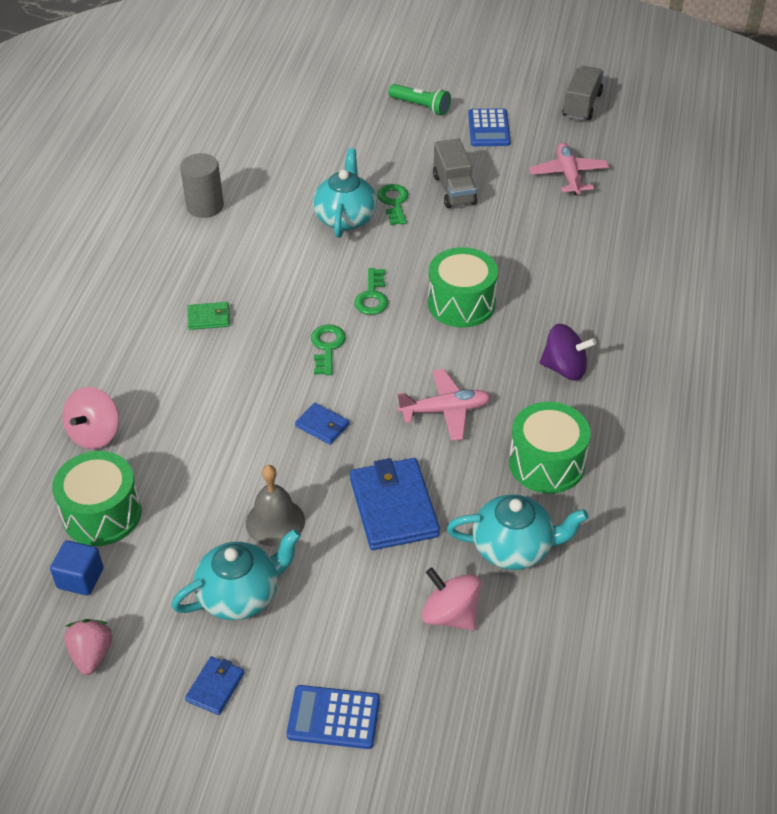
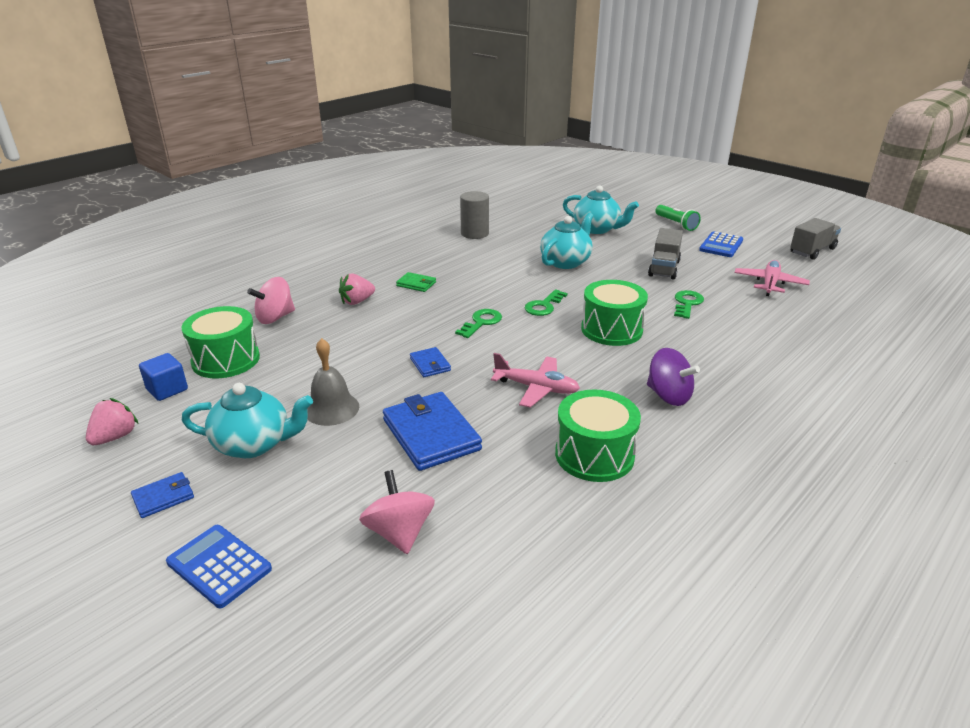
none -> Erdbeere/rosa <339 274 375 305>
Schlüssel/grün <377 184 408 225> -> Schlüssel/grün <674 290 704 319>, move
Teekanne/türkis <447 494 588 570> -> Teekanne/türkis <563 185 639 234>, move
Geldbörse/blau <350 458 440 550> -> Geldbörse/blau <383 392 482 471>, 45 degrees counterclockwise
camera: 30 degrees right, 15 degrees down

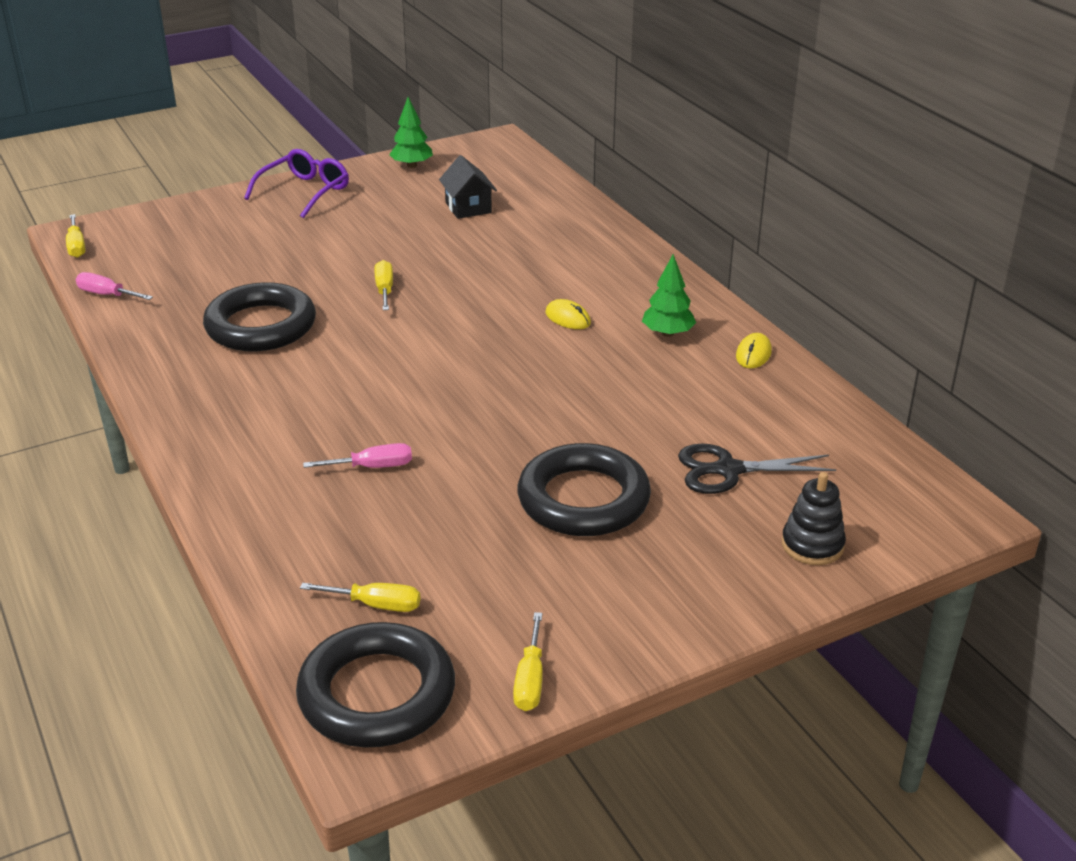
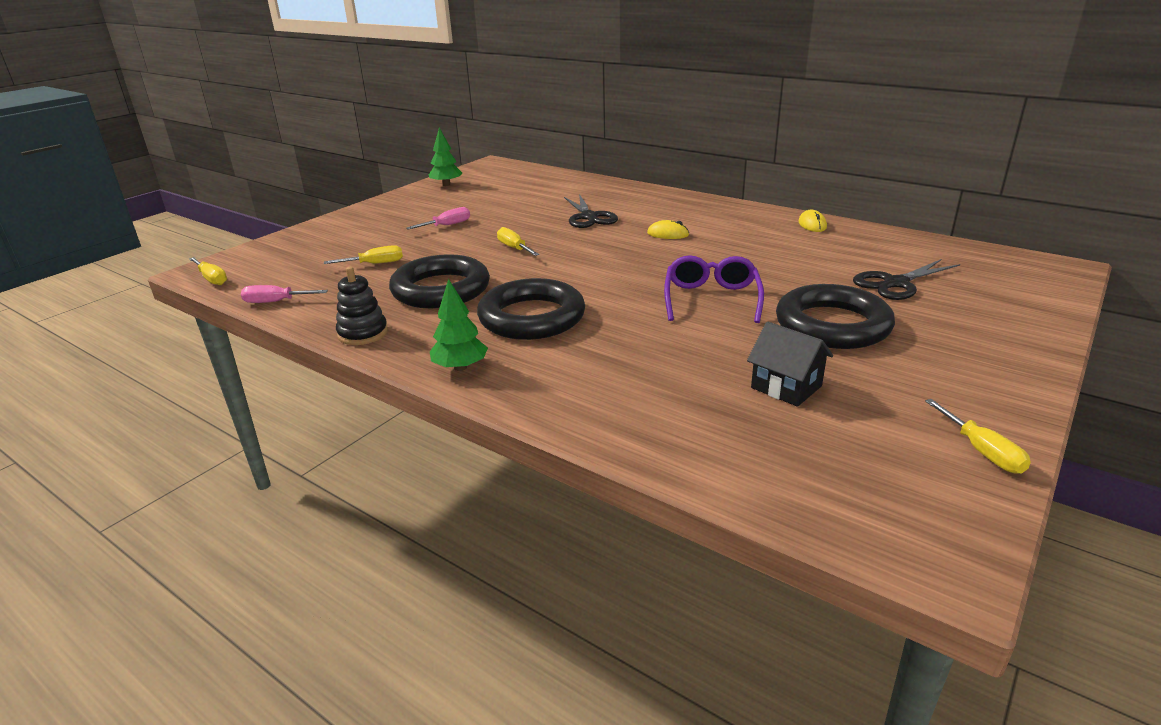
none -> Schere/schwarz <564 194 618 228>
Brille/lila <244 149 349 218> -> Brille/lila <664 255 764 323>, move
Ring/schwarz <296 622 455 748> -> Ring/schwarz <477 278 585 340>, move
Schraubenzieher/gelb <300 583 421 612> -> Schraubenzieher/gelb <324 245 403 264>, move
Schraubenzieher/rosa <303 443 412 468> -> Schraubenzieher/rosa <406 207 470 229>, move
Haus/schwarz <439 155 497 219> -> Haus/schwarz <747 322 833 407>, move
Baum/grün <642 254 696 337> -> Baum/grün <430 279 488 371>, move
Stapelspielzeug/schwarz <782 472 846 565> -> Stapelspielzeug/schwarz <336 267 388 345>, move
camera: 25 degrees left, 5 degrees down

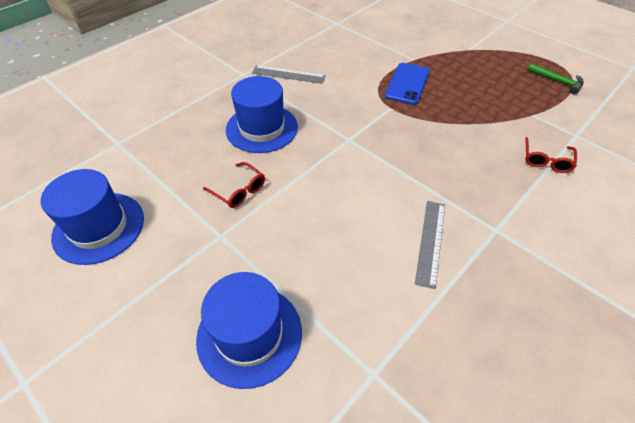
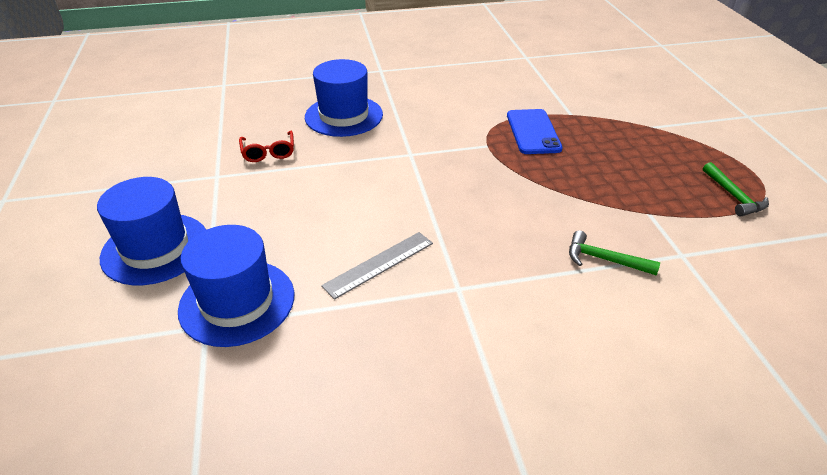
Lineal/grau <252 65 326 84> -> none
Hut/blau <40 169 144 265> -> Hut/blau <178 225 294 347>, move
Brille/rot <525 137 577 173> -> Hammer/grün <569 230 660 275>
Handy/blau <385 63 430 105> -> Handy/blau <507 109 563 154>, 60 degrees counterclockwise
camera: 35 degrees right, 10 degrees down

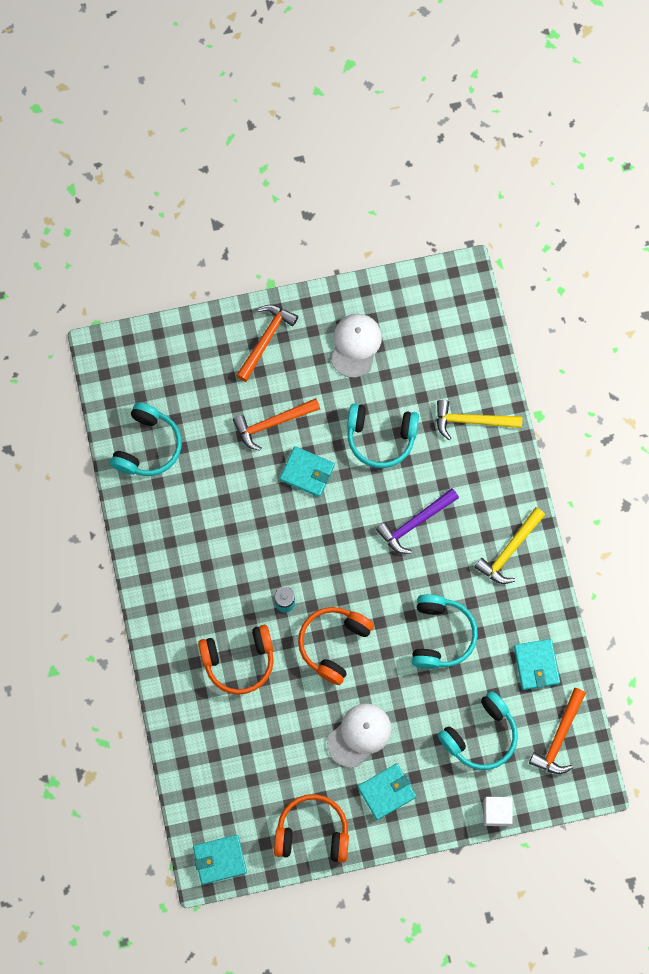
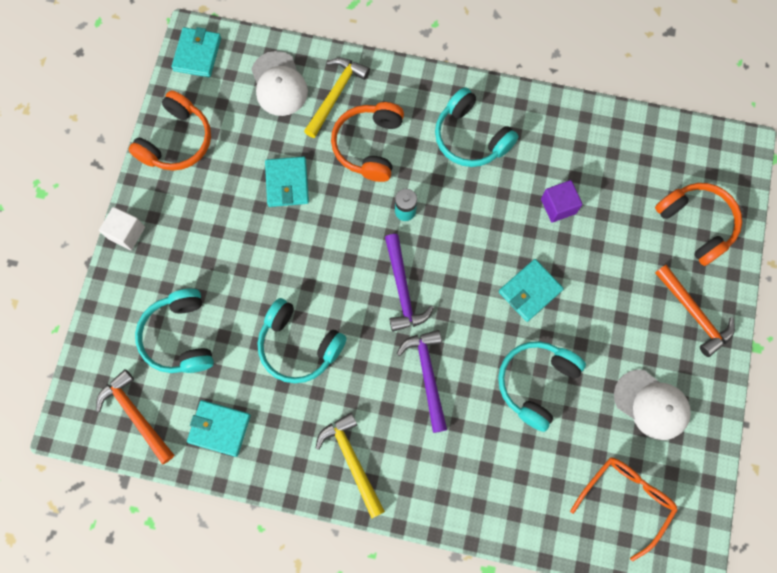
Hammer/orange <233 398 320 451> -> none
none -> Hammer/lila <385 234 434 332>
none -> Kubus/lila <541 180 583 223>
none -> Brille/orange <570 457 678 561>
Kopfhörer/türkis <110 402 182 476> -> Kopfhörer/türkis <435 87 519 167>, move
Kopfhörer/orange <298 607 374 685> -> Kopfhörer/orange <655 183 742 266>, move
Kappe/weiß <327 704 391 768> -> Kappe/weiß <251 51 308 116>, move
Geldbörse/türkis <358 763 416 820> -> Geldbörse/türkis <265 156 309 207>, move
Hammer/gelb <437 400 522 440> -> Hammer/gelb <304 58 370 138>, move
Kubus/weiß <484 797 513 826> -> Kubus/weiß <99 207 145 250>, move
camera: 115 degrees right, 0 degrees up

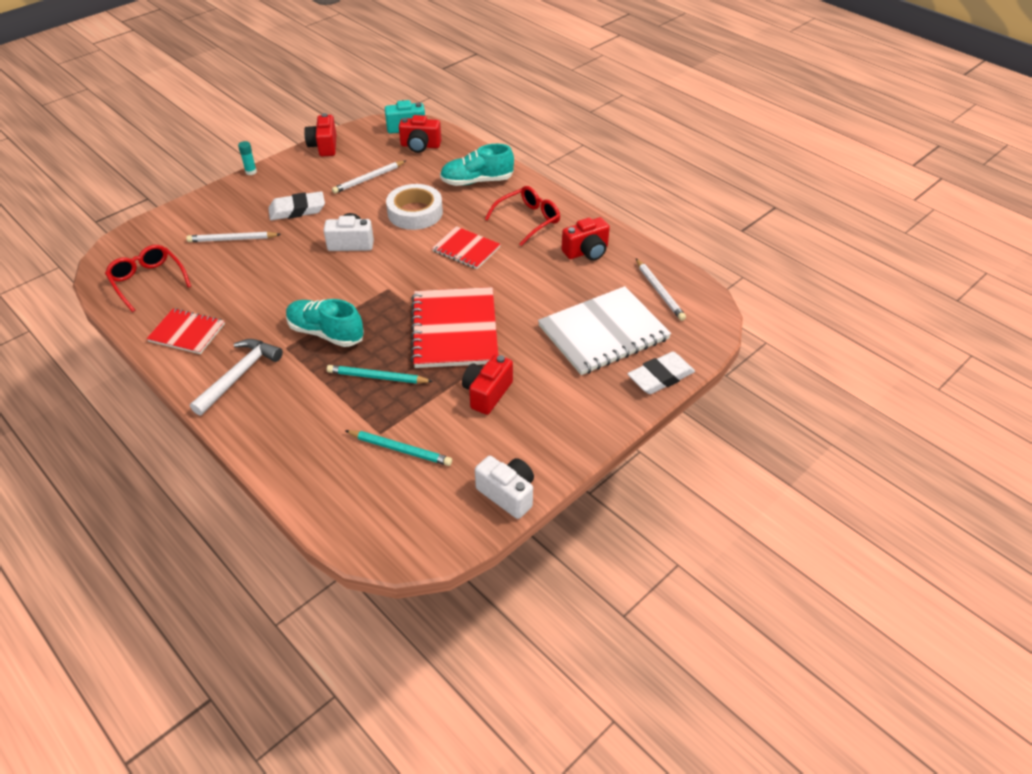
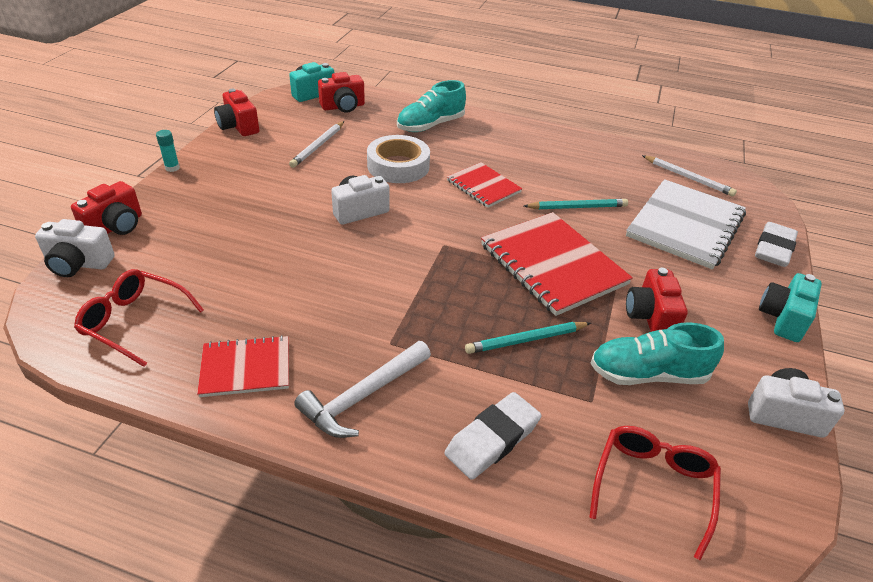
Bleistift/weiß <186 232 281 242> -> none
none -> Kamera/weiß <35 219 115 277>
none -> Kamera/türkis <759 273 822 342>
Radiergummi/weiß <268 191 325 220> -> Radiergummi/weiß <444 392 541 480>, move
Schuh/türkis <286 299 364 347> -> Schuh/türkis <591 322 724 385>, move
Bleistift/türkis <345 430 452 466> -> Bleistift/türkis <524 199 628 209>, move
Brille/rot <485 186 560 246> -> Brille/rot <589 426 721 560>, move
Kamera/rot <561 217 610 261> -> Kamera/rot <71 181 142 235>, move
Hammer/weiß <190 339 283 415> -> Hammer/weiß <294 341 431 438>, 135 degrees counterclockwise
Notizbuch/rot <432 226 501 269> -> Notizbuch/rot <447 162 522 208>, 45 degrees clockwise
camera: 30 degrees left, 5 degrees down

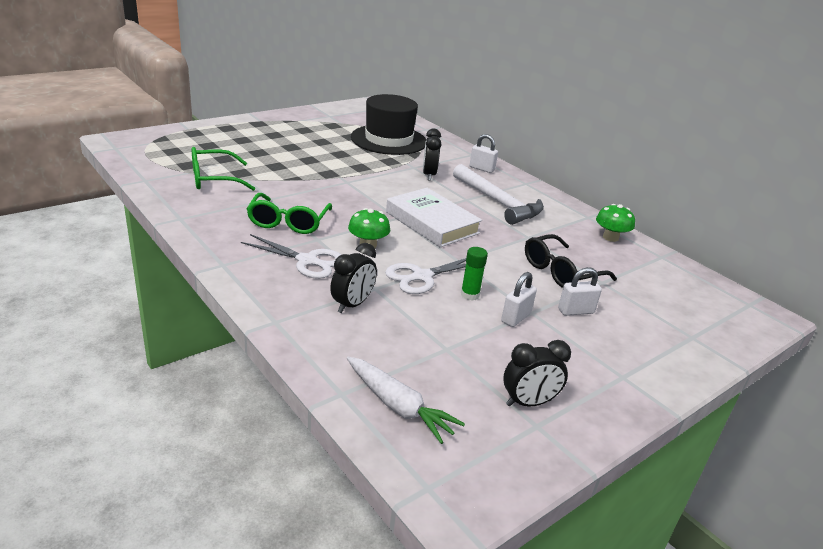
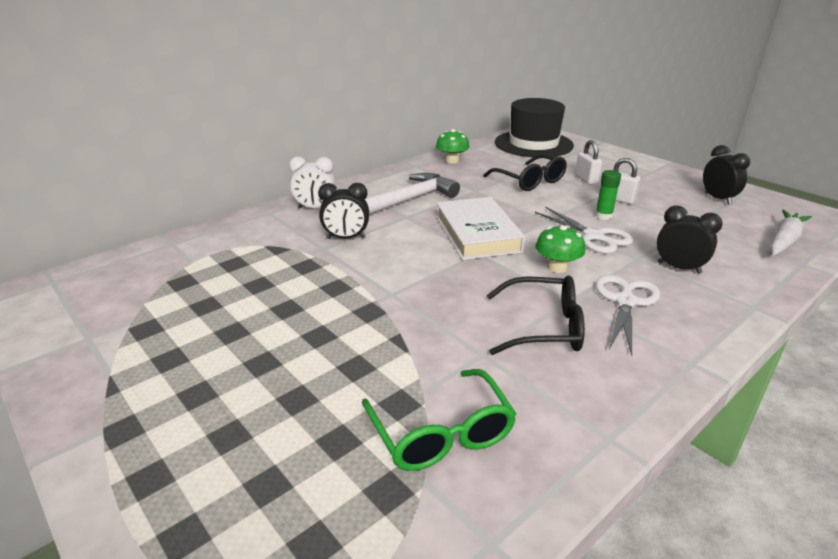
Hut/schwarz <351 94 426 155> -> Hut/schwarz <495 98 574 157>, move
Vorhängeschloss/weiß <470 134 498 173> -> Wecker/weiß <289 157 336 208>
Brille/grün <247 193 332 234> -> Brille/schwarz <487 275 585 355>
Buch/weiß <386 188 482 247> -> Buch/weiß <436 197 525 260>, 60 degrees counterclockwise
camera: 90 degrees left, 0 degrees up

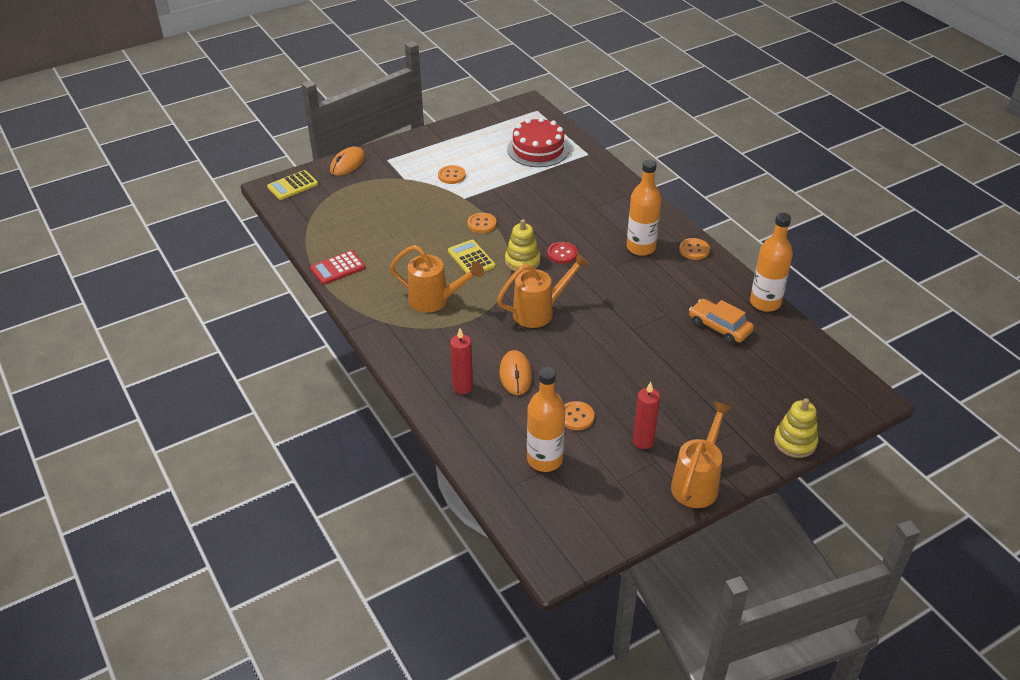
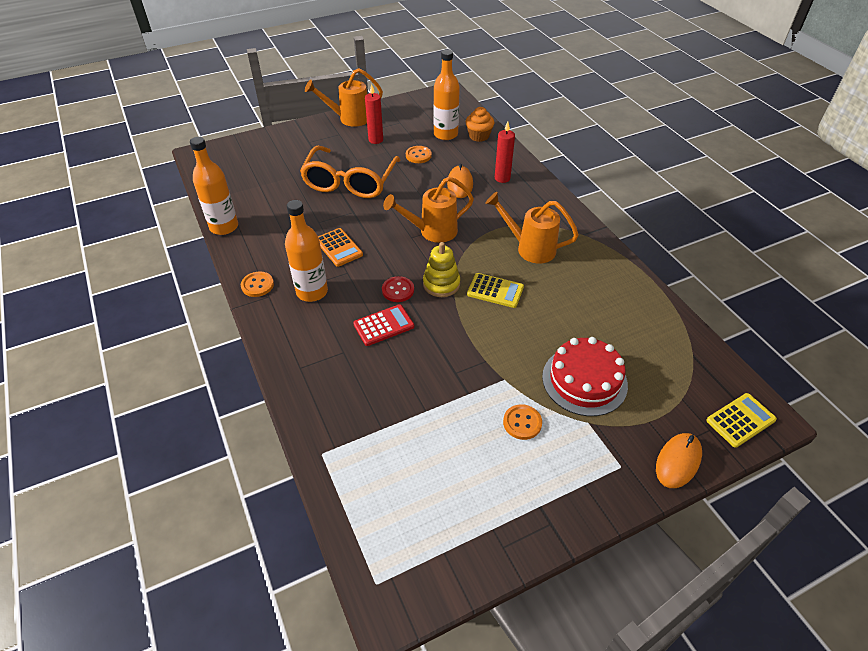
Knopf/orange <467 213 497 233> -> none
Auto/orange <689 299 754 344> -> none
Stapelspielzeug/gelb <774 398 818 458> -> none
none -> Brille/orange <300 146 400 198>
none -> Taschenrechner/orange <318 228 363 267>
none -> Muffin/orange <466 107 494 142>
Taschenrechner/rot <310 250 366 285> -> Taschenrechner/rot <353 304 414 346>, move
Kuchen/rot <507 117 569 167> -> Kuchen/rot <542 337 628 416>, move
Taschenrechner/gelb <448 240 495 273> -> Taschenrechner/gelb <467 273 524 308>, 45 degrees counterclockwise
Gießkanne/orange <671 401 732 508> -> Gießkanne/orange <305 68 383 127>, 45 degrees clockwise
camera: 175 degrees left, 5 degrees up

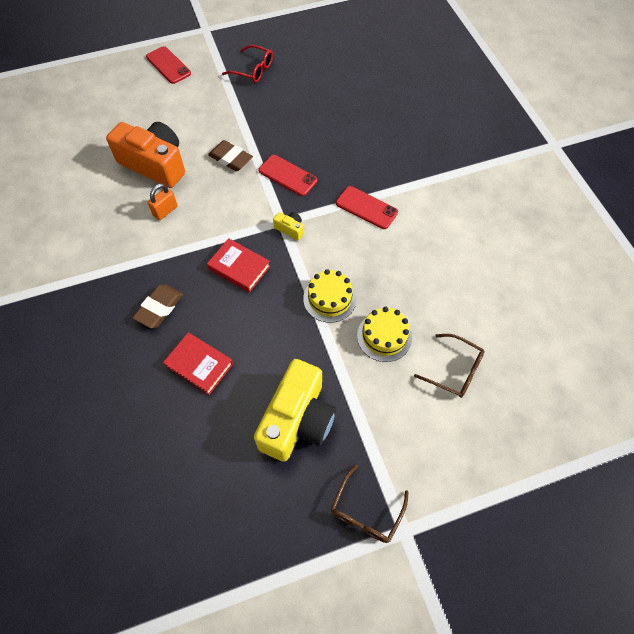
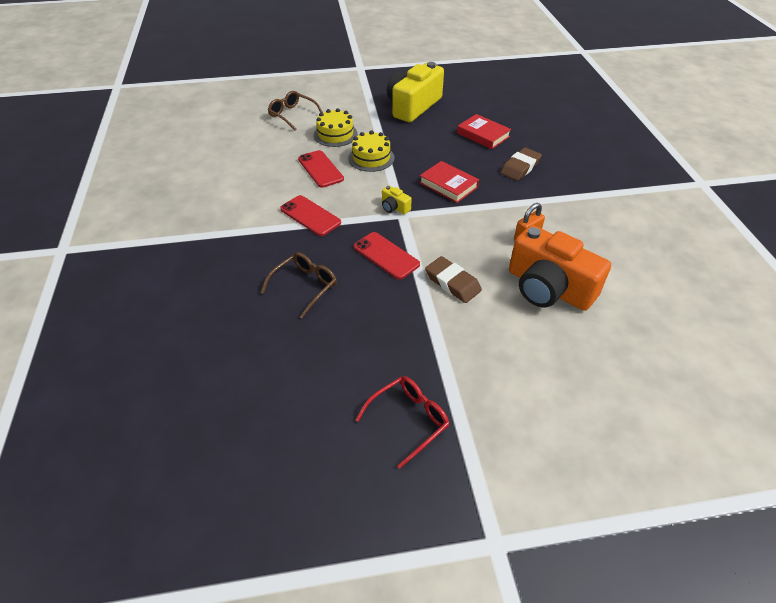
Handy/rot <146 46 191 84> -> Handy/rot <298 150 344 188>, move
Brille/braun <331 464 409 543> -> Brille/braun <261 252 337 319>, move
Brille/rot <222 45 273 83> -> Brille/rot <355 376 449 469>, 105 degrees clockwise
camera: 170 degrees left, 15 degrees down

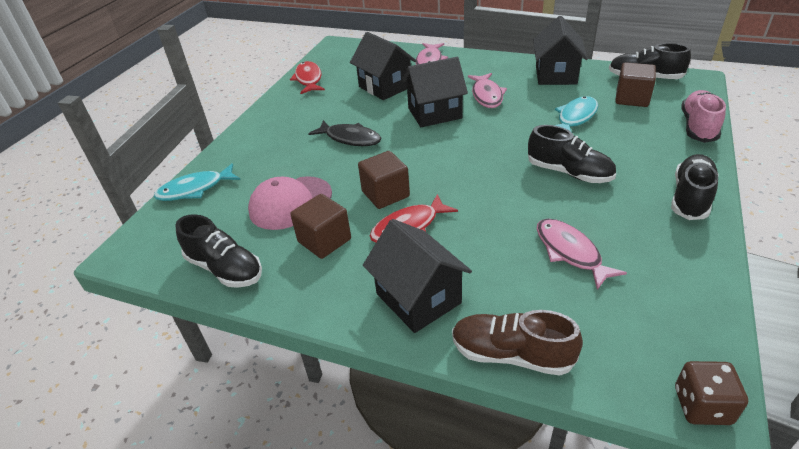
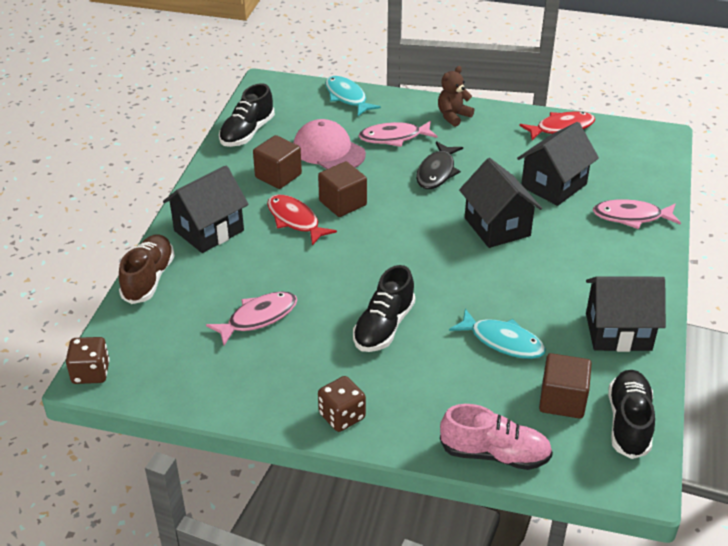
none -> Teddybär/braun <438 66 474 127>
Fisch/rosa <468 73 507 108> -> Fisch/rosa <359 121 438 147>, move
Schuh/schwarz <671 154 718 220> -> Spielwürfel/braun <318 376 366 432>
camera: 80 degrees right, 0 degrees up

